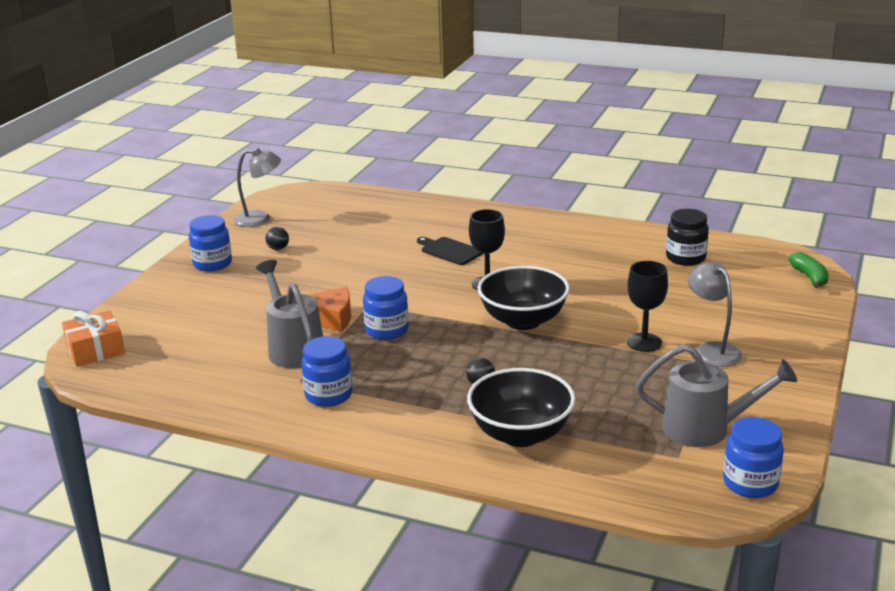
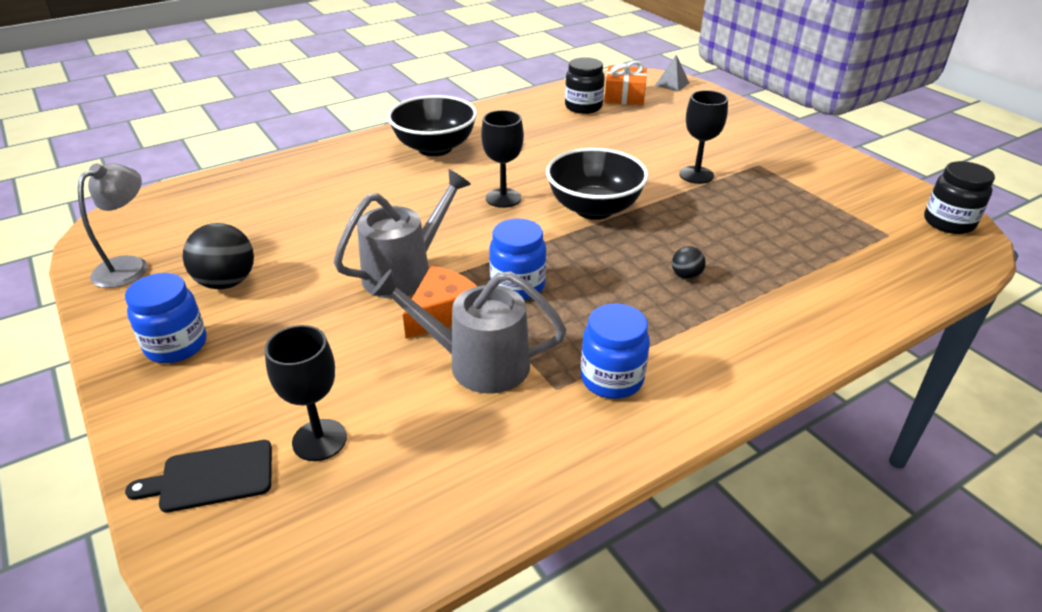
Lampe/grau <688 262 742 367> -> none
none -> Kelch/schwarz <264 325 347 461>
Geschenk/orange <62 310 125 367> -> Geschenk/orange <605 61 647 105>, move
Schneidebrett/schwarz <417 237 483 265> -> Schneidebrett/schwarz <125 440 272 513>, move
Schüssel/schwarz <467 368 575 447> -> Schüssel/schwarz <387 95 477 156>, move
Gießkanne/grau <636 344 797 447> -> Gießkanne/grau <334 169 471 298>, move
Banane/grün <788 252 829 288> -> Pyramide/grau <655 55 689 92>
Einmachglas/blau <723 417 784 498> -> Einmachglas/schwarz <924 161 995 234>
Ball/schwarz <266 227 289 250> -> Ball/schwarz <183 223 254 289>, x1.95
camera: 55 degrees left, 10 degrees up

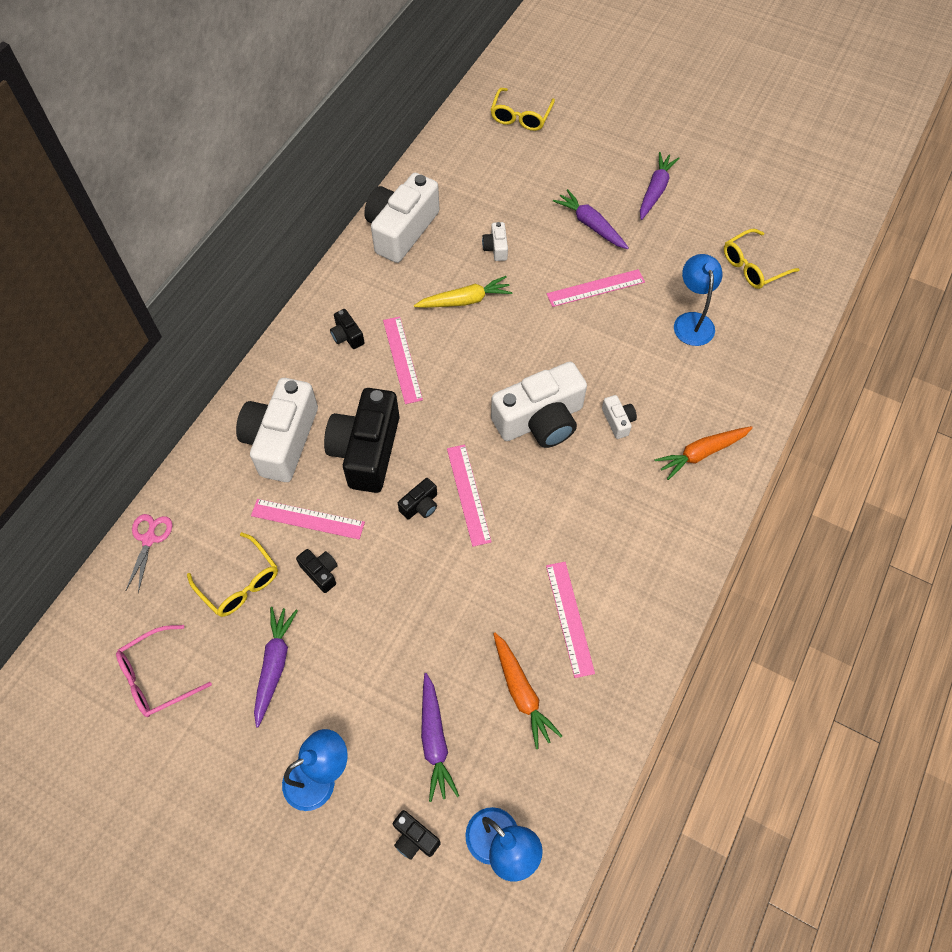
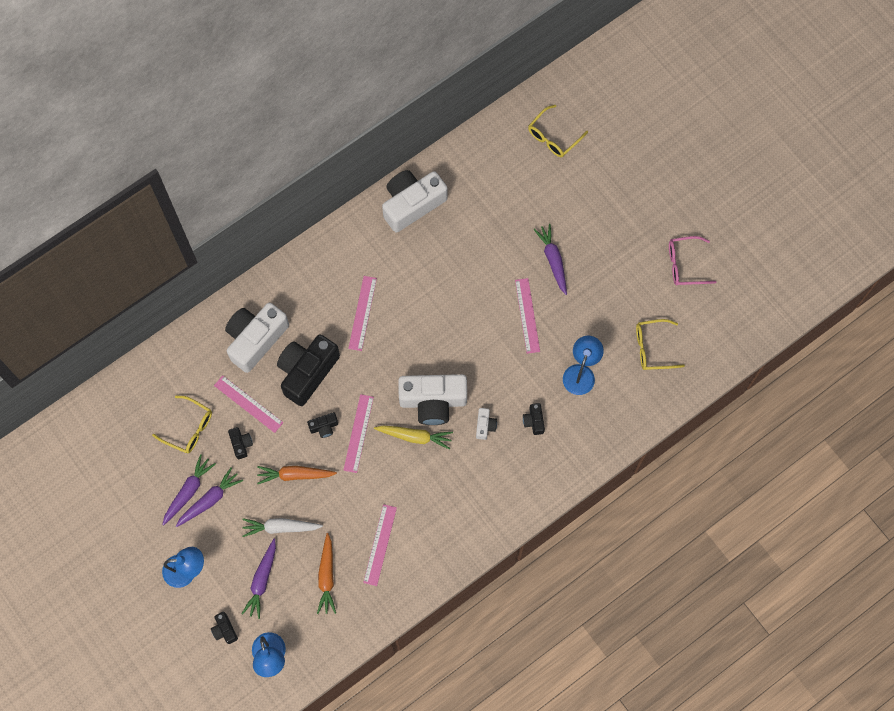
Schere/rosa <126 514 173 593> -> none
Kamera/weiß <482 222 508 261> -> none
none -> Karotte/weiß <242 518 323 537>
Brille/rosa <116 625 212 717> -> Brille/rosa <669 236 716 286>, move
Kamera/schwarz <330 309 364 349> -> Kamera/schwarz <523 403 545 435>, move
Karotte/gelb <414 276 513 308> -> Karotte/gelb <374 426 453 450>, move
Karotte/lila <640 152 680 220> -> Karotte/lila <176 467 243 527>, move
Karotte/orange <654 426 753 480> -> Karotte/orange <257 466 337 484>, move
Brille/gelb <187 532 278 617> -> Brille/gelb <152 395 212 454>, 45 degrees counterclockwise
Lineal/rosa <547 269 645 307> -> Lineal/rosa <515 278 540 354>, 75 degrees clockwise
camera: 25 degrees right, 10 degrees up

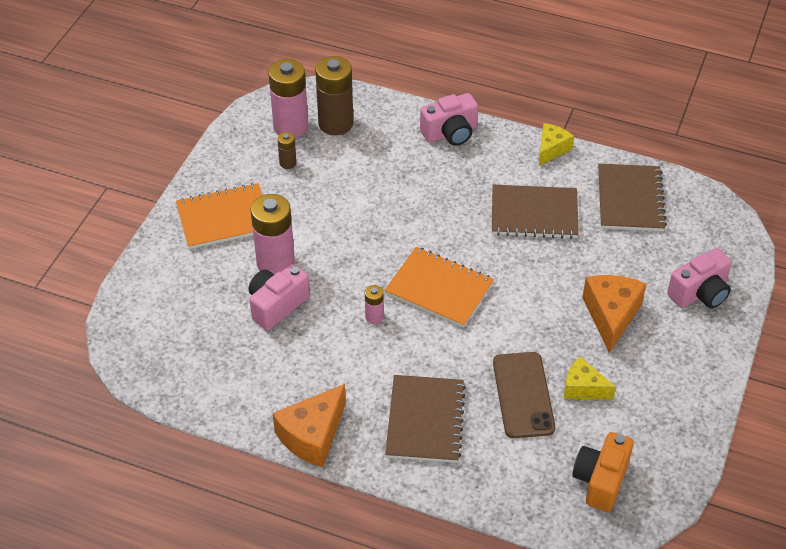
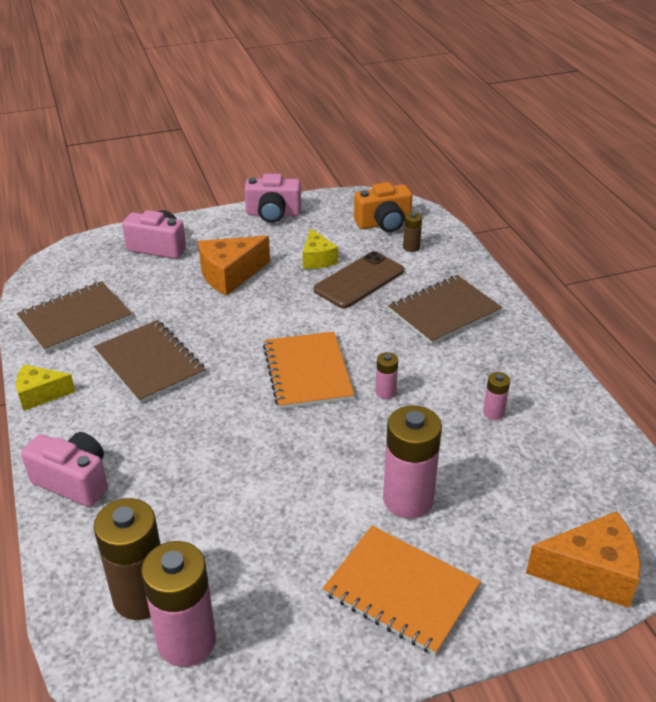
none -> Batterie/rosa <483 372 510 420>
Kamera/rosa <249 264 310 330> -> Kamera/rosa <244 174 301 223>, move
Käse/orange <273 384 346 467> -> Käse/orange <526 511 641 608>, move
Batterie/braun <277 132 296 169> -> Batterie/braun <403 212 422 252>, move
camera: 130 degrees left, 10 degrees down

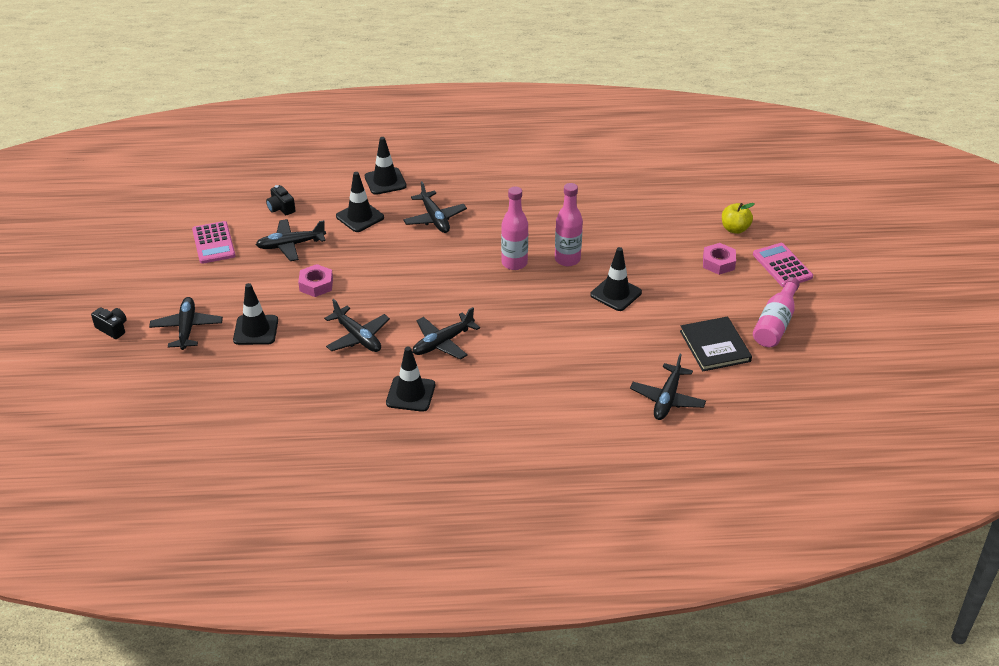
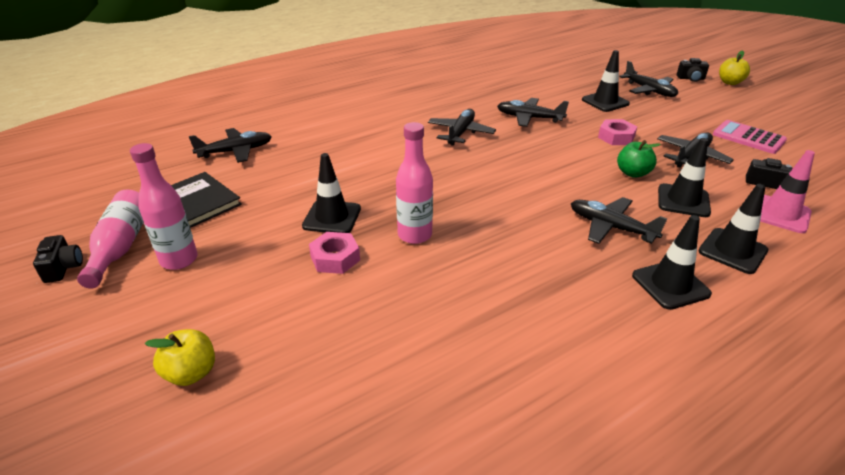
Taschenrechner/rosa <753 243 813 287> -> none
none -> Kamera/schwarz <33 235 83 283>
none -> Apfel/grün <617 140 661 178>
none -> Apfel/gelb <719 51 750 85>
none -> Leitkegel/rosa <760 150 815 233>
Leitkegel/schwarz <386 347 435 412> -> Leitkegel/schwarz <632 215 712 310>, move
Flasche/rosa <501 187 528 270> -> Flasche/rosa <130 143 198 270>, move
Sechskantmutter/rosa <703 243 736 275> -> Sechskantmutter/rosa <309 232 360 274>, move
Flugzeug/schwarz <630 354 706 420> -> Flugzeug/schwarz <189 128 272 163>, 75 degrees clockwise
camera: 150 degrees right, 5 degrees down

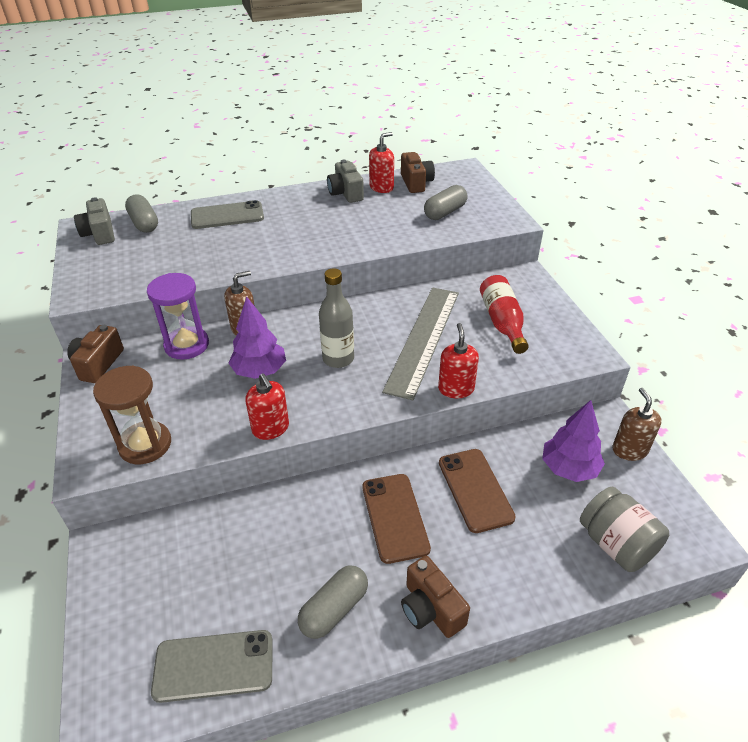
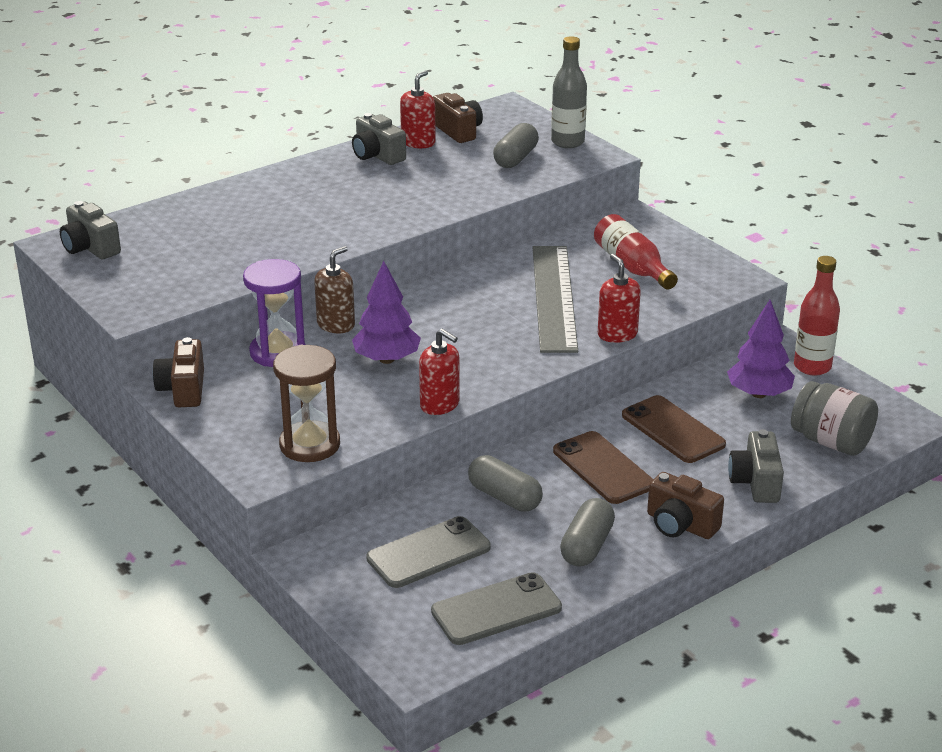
none -> Kamera/grau <728 429 784 503>
Kapsel/grau <125 194 158 233> -> Kapsel/grau <468 455 543 512>, move
Handy/grau <191 200 264 229> -> Handy/grau <366 516 491 588>, move
Flasche/grau <319 268 354 368> -> Flasche/grau <551 36 587 148>, move
Seifenspender/braun <612 388 662 461> -> Flasche/rot <794 256 840 376>
camera: 20 degrees left, 10 degrees down

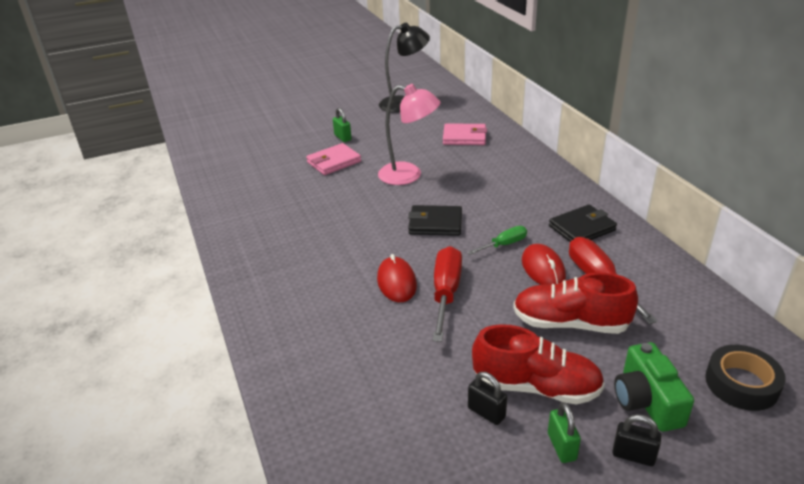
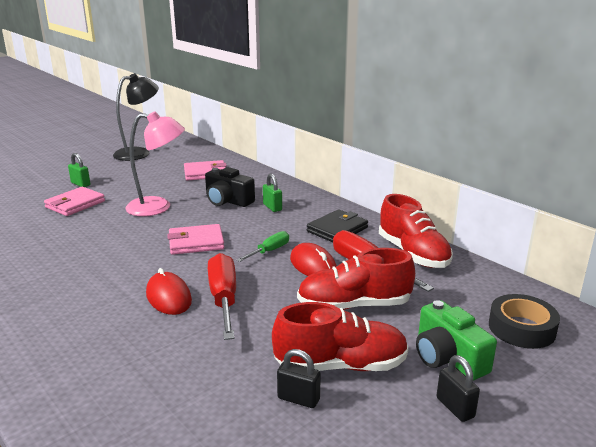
none -> Kamera/schwarz <205 167 255 207>
none -> Schuh/rot <379 194 453 268>
Vorhängeschloss/grün <548 402 581 463> -> Vorhängeschloss/grün <263 174 282 212>, move
Geldbörse/schwarz <408 205 462 236> -> Geldbörse/rosa <167 224 224 255>
Vorhängeschloss/schwarz <612 414 661 466> -> Vorhängeschloss/schwarz <437 355 480 422>, 60 degrees clockwise
camera: 20 degrees left, 10 degrees down

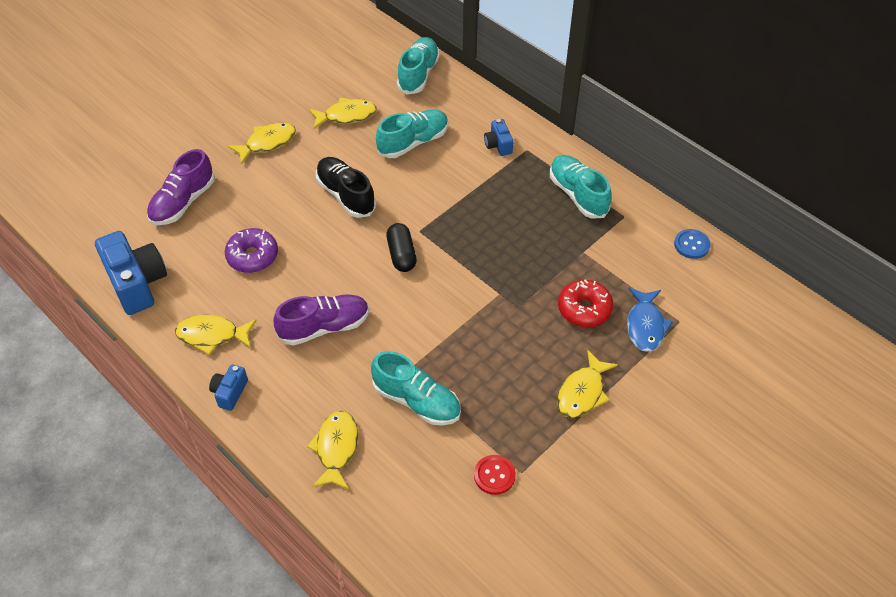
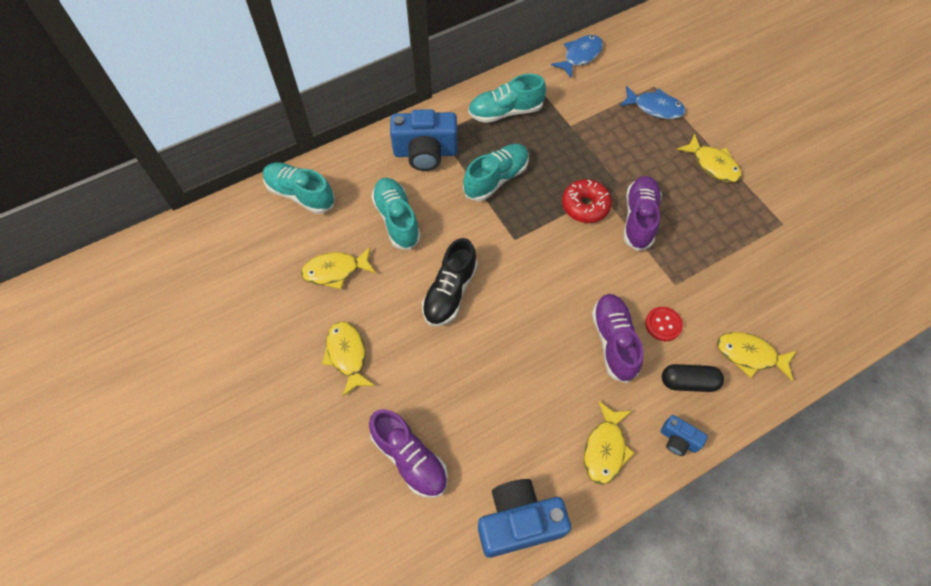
Donut/lila <225 228 278 273> -> none
none -> Schuh/lila <624 176 662 251>
Schuh/türkis <371 351 461 426> -> Schuh/türkis <463 144 529 201>, move
Kapsel/schwarz <386 223 417 272> -> Kapsel/schwarz <662 364 724 392>, move
Knopf/rot <474 455 516 495> -> Knopf/rot <645 307 683 341>, move
Donut/rot <558 279 613 327> -> Donut/rot <562 179 612 223>, move
Knopf/blau <674 229 710 259> -> Fisch/blau <551 35 603 78>
Fisch/gelb <309 98 377 129> -> Fisch/gelb <301 247 376 289>, 105 degrees counterclockwise
Schuh/schwarz <316 157 376 218> -> Schuh/schwarz <422 238 478 327>, 45 degrees counterclockwise
Kamera/blau <484 119 513 156> -> Kamera/blau <390 109 458 171>, x2.01
camera: 75 degrees left, 10 degrees up

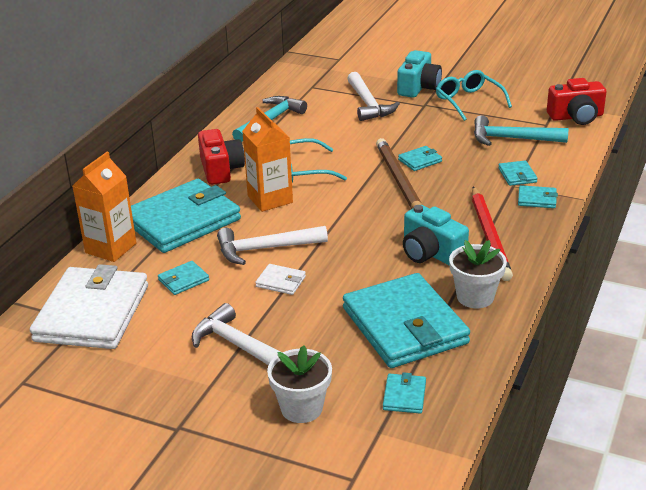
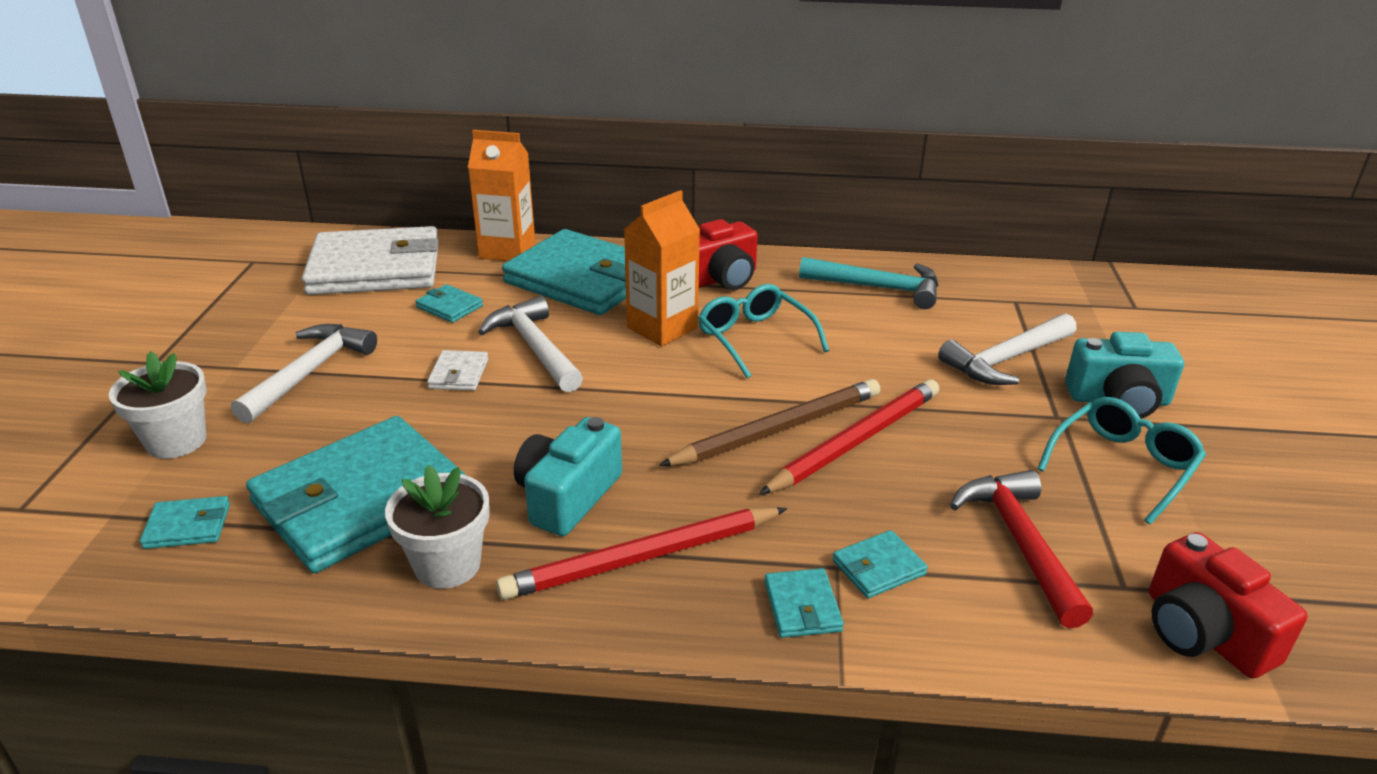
Geldbörse/türkis <398 146 442 171> -> Bleistift/rot <759 379 939 495>
Hammer/türkis <474 115 568 146> -> Hammer/rot <950 470 1093 628>
camera: 70 degrees right, 0 degrees up

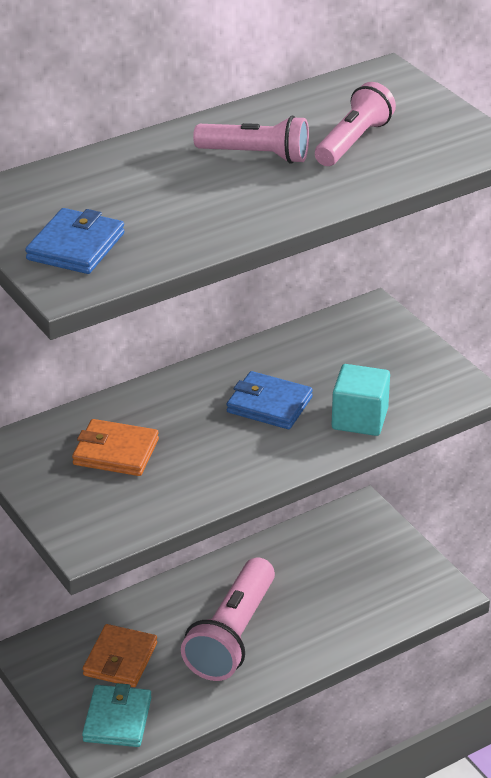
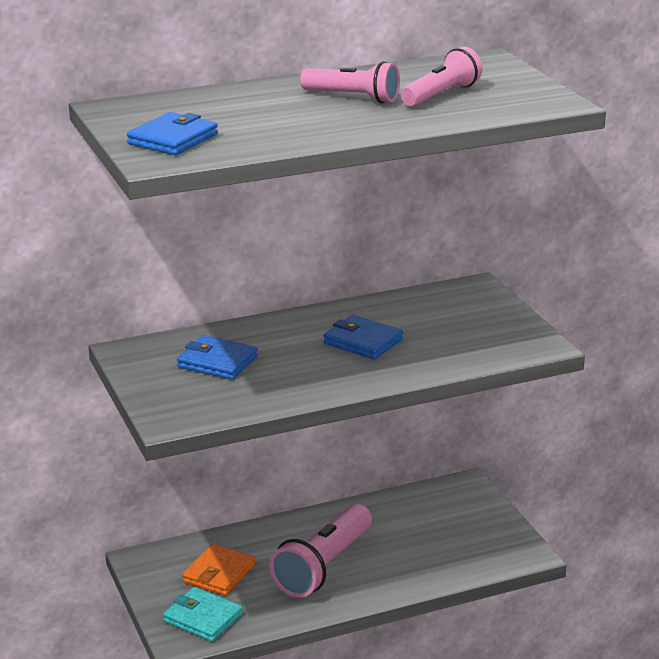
Kubus/türkis <332 364 390 436> -> none
Geldbörse/orange <72 419 159 476> -> Geldbörse/blau <177 335 258 380>
Geldbörse/türkis <82 683 152 747> -> Geldbörse/türkis <163 587 243 642>, 75 degrees counterclockwise
camera: 10 degrees right, 10 degrees down

